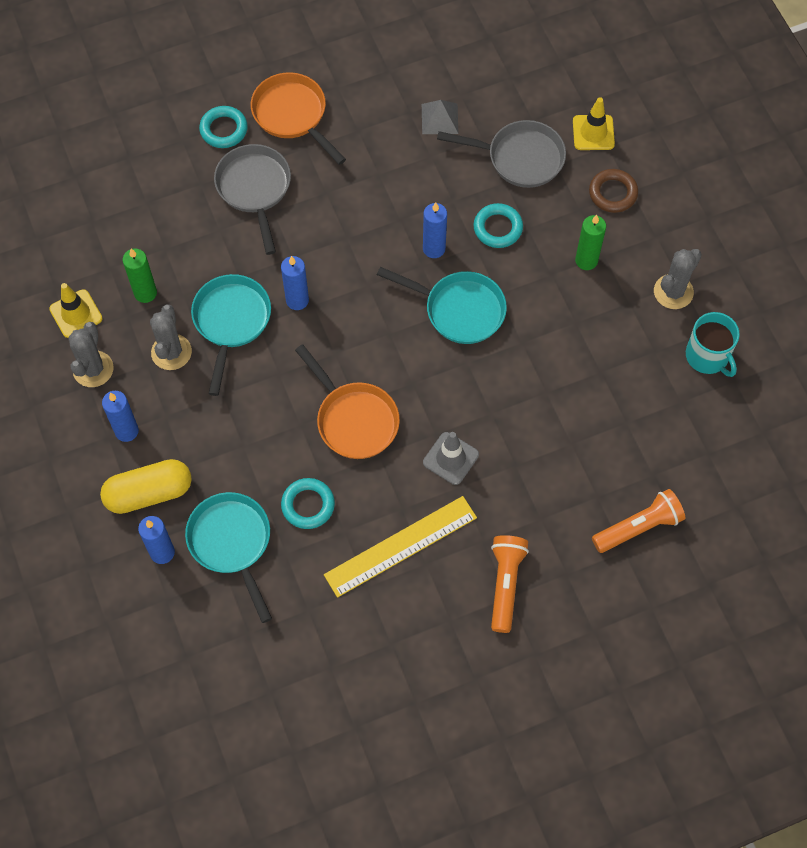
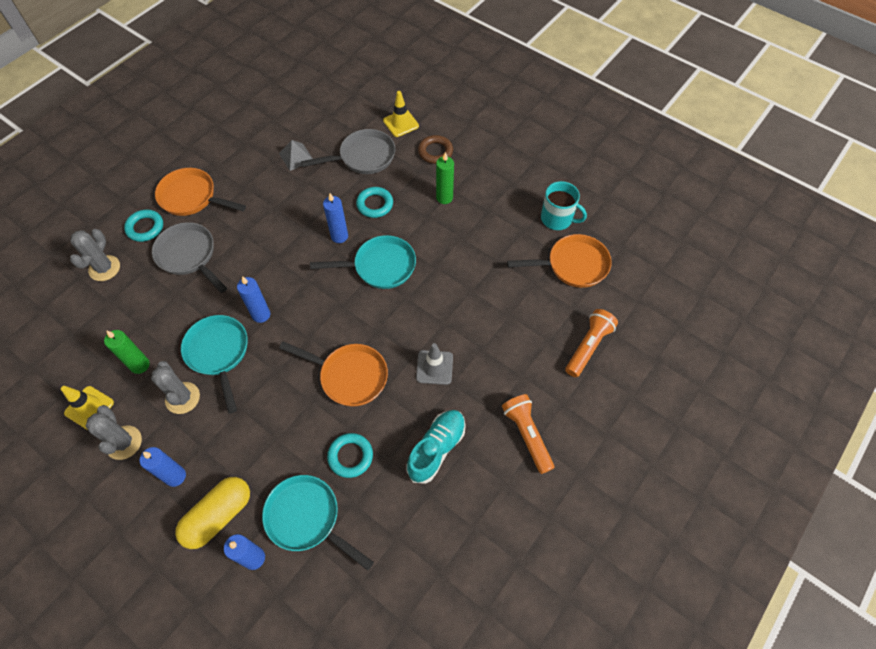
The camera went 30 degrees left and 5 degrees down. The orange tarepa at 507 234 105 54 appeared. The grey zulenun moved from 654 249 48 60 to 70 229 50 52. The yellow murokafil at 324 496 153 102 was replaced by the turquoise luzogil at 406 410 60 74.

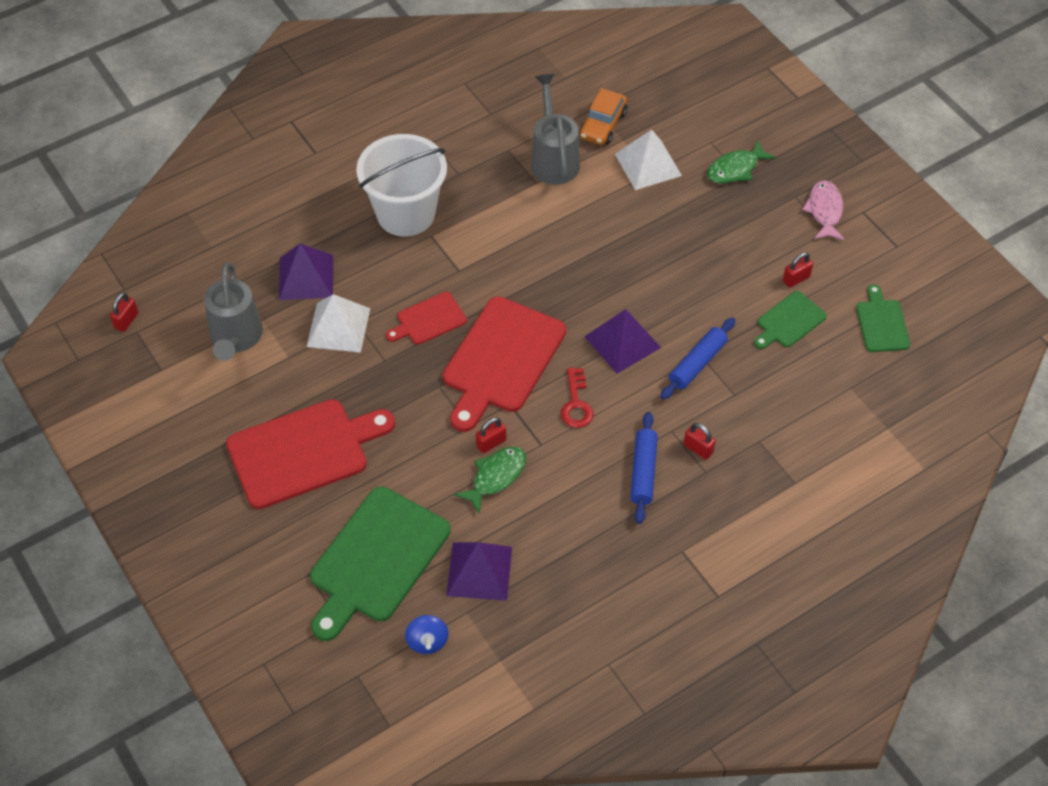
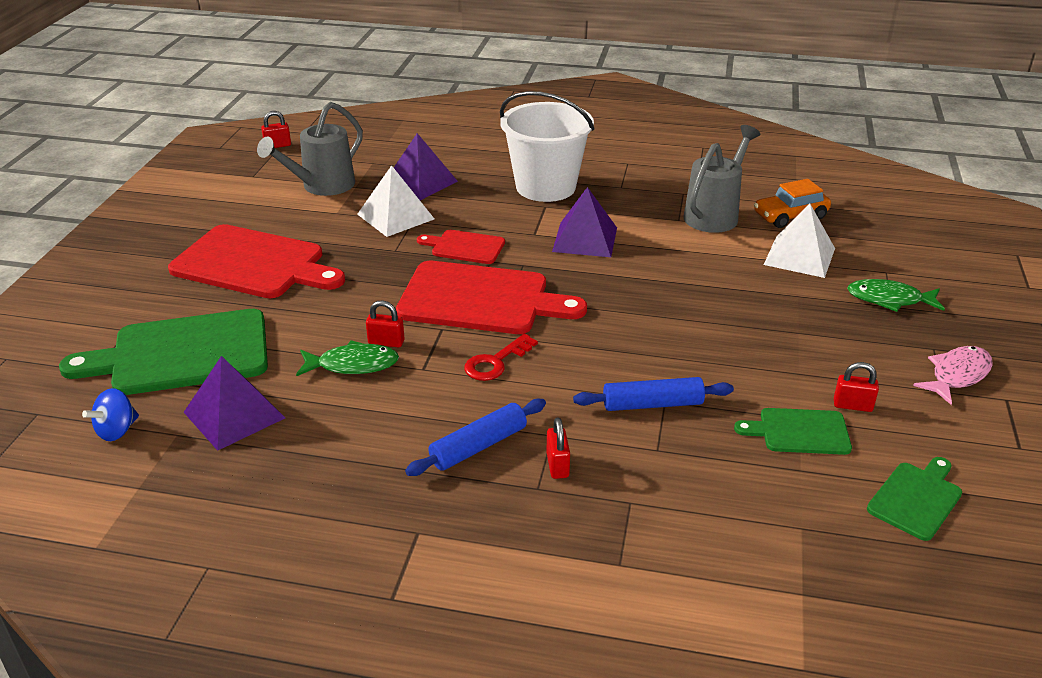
The camera went 45 degrees right and 20 degrees down. The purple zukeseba moved from 584 309 77 65 to 552 187 65 70. The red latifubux at 443 296 123 136 turned 150 degrees counterclockwise.

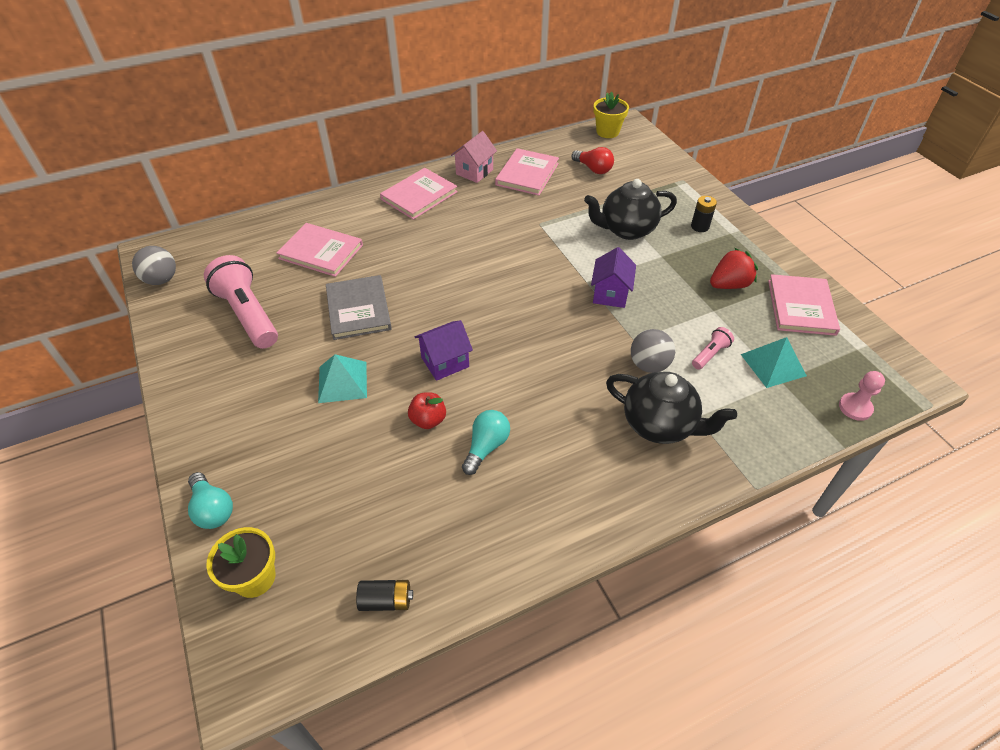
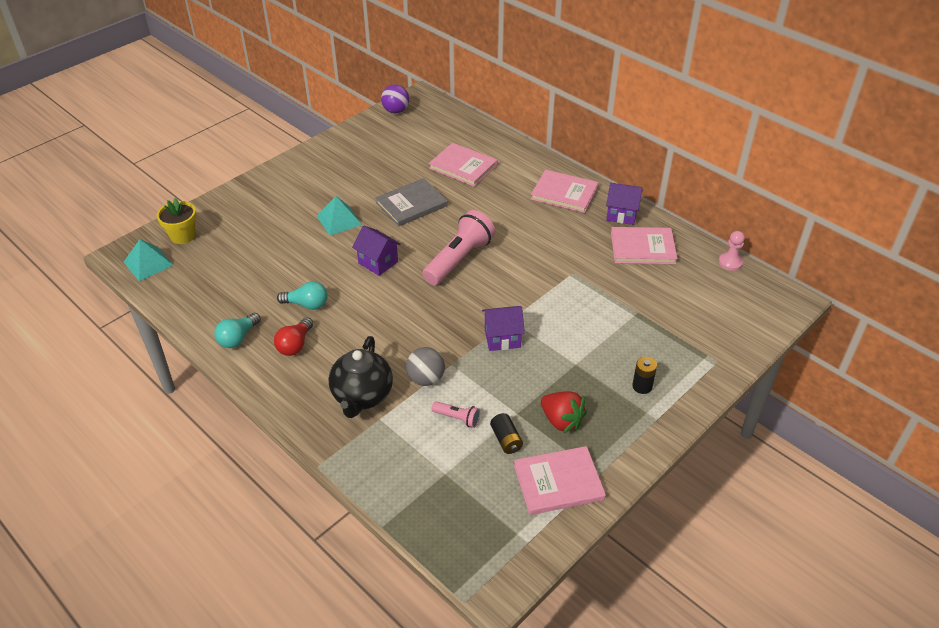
The camera went 70 degrees right and 5 degrees down. The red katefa at 408 392 38 37 disappeared. The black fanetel at 584 179 93 61 disappeared. The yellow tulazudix at 594 92 35 46 disappeared. The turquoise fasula moved from 188 472 45 57 to 214 313 47 35. The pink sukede moved from 204 255 74 94 to 422 210 73 75. The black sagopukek moved from 356 580 57 31 to 490 413 33 41. The red fasula moved from 572 147 42 27 to 274 318 39 38. The turquoise zukeseba moved from 741 337 66 51 to 124 239 49 42. The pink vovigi moved from 839 371 46 50 to 719 231 26 40. The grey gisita at 132 246 44 39 became the purple gisita at 381 85 28 29. The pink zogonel at 451 131 46 52 became the purple zogonel at 606 183 37 42. The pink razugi at 277 223 86 54 turned 60 degrees counterclockwise.

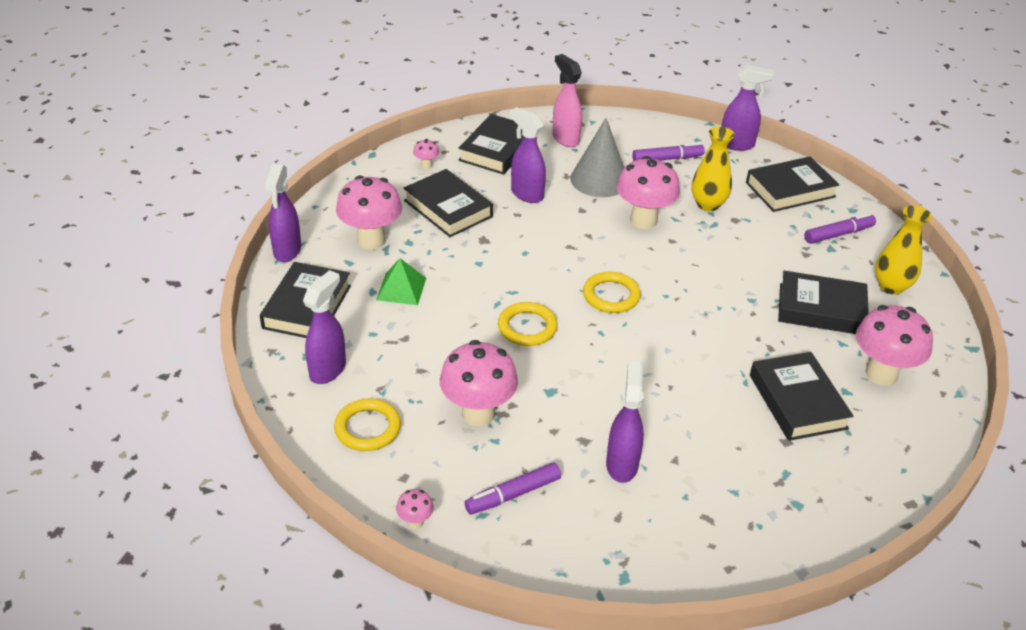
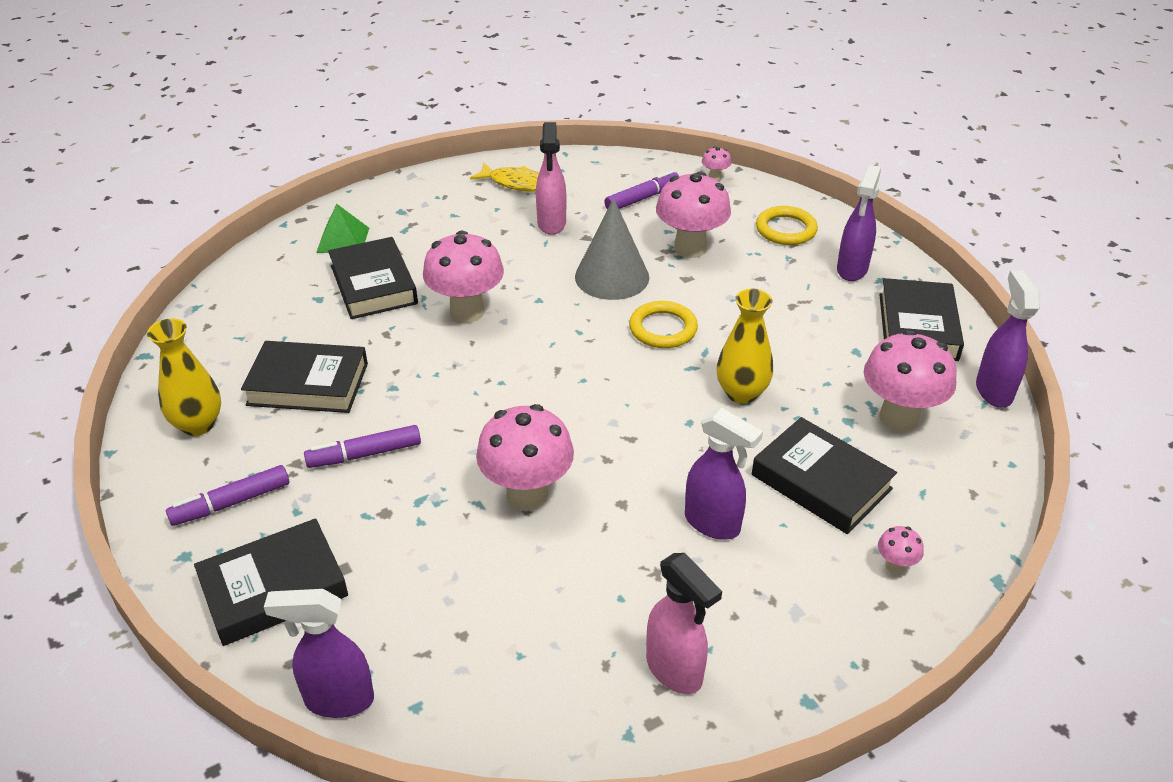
The camera went 175 degrees right and 0 degrees up. The black razugi at 459 114 64 61 disappeared. The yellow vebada at 583 272 58 41 disappeared. The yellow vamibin at 470 163 69 29 appeared. The green zukeseba moved from 376 258 50 47 to 316 204 53 49. The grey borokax moved from 570 118 54 79 to 575 198 74 102. The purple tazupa moved from 632 143 73 18 to 304 425 117 43. The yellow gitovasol moved from 691 126 44 85 to 717 288 56 116. The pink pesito moved from 856 305 77 81 to 423 231 81 92. The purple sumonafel at 606 361 38 122 became the pink sumonafel at 536 122 31 113.

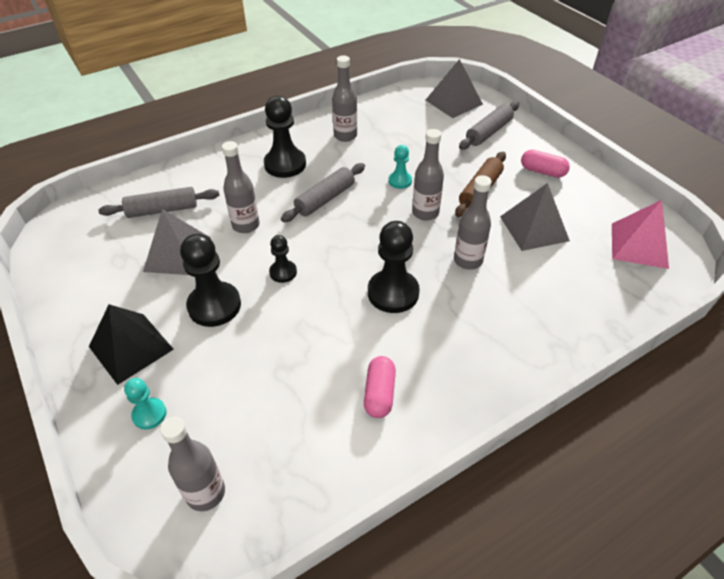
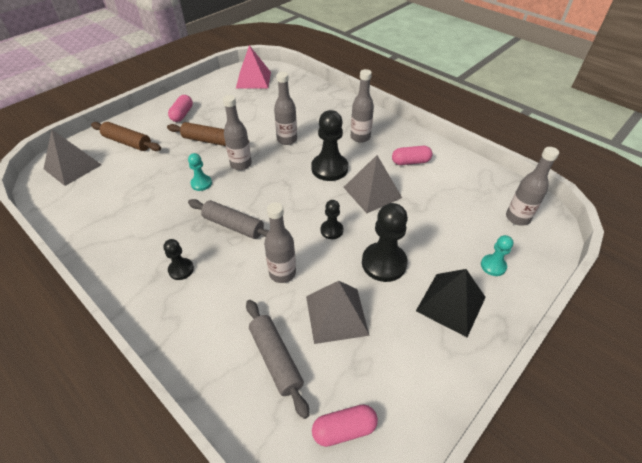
The camera went 105 degrees left and 0 degrees up. The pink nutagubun at 312 404 66 43 appeared. The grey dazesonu moved from 332 55 25 87 to 351 69 23 74. The grey zukeseba moved from 500 183 70 68 to 343 155 59 58. The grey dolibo at 459 102 60 48 became the brown dolibo at 91 122 70 29. The black vovigi at 264 96 42 82 changed to 0.54 times the size.

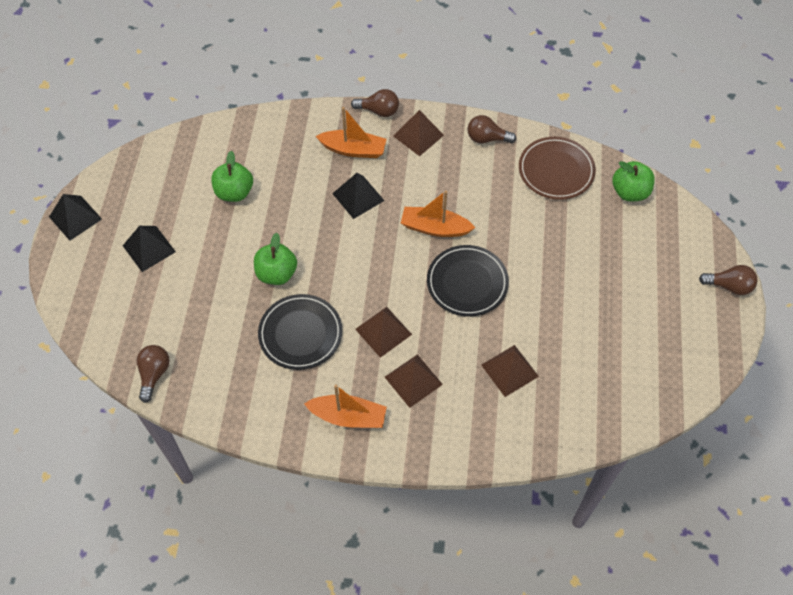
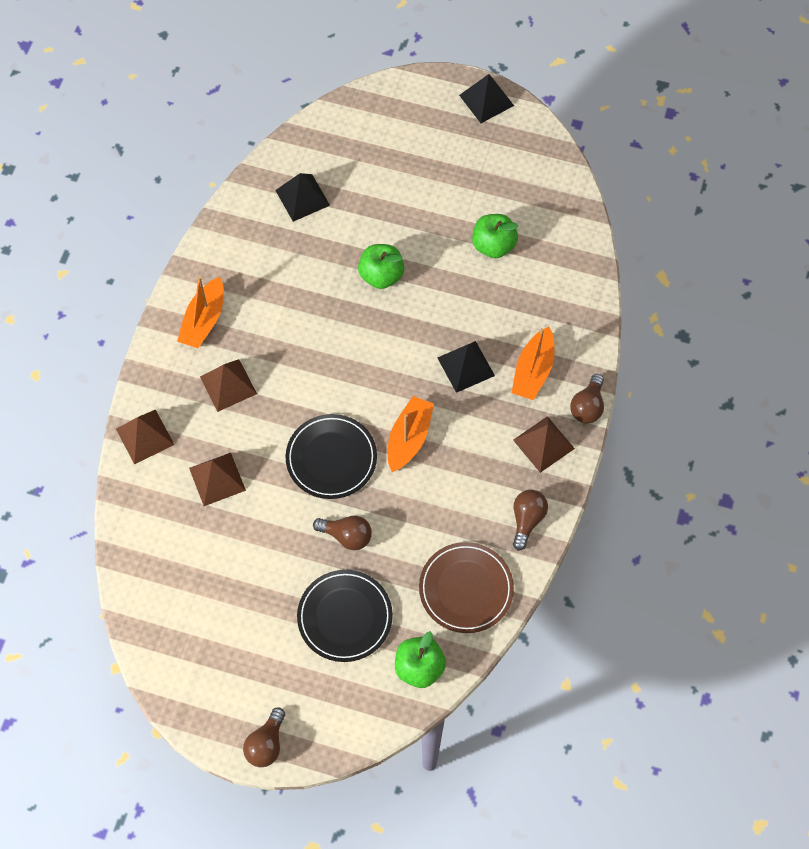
The camera went 100 degrees right and 5 degrees up. The black zukeseba moved from 123 226 53 46 to 275 173 55 49. The brown fasula moved from 137 345 33 58 to 313 516 59 34. The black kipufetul moved from 258 294 84 76 to 297 570 96 92. The brown zukeseba moved from 355 307 57 51 to 116 409 58 55.

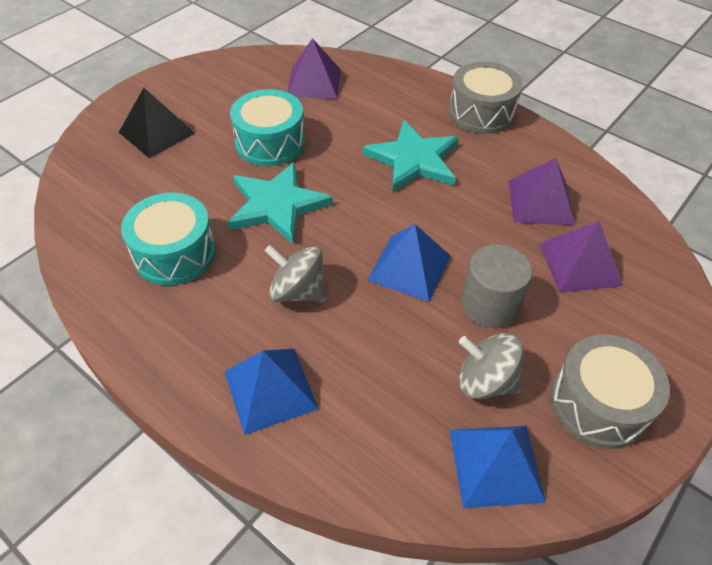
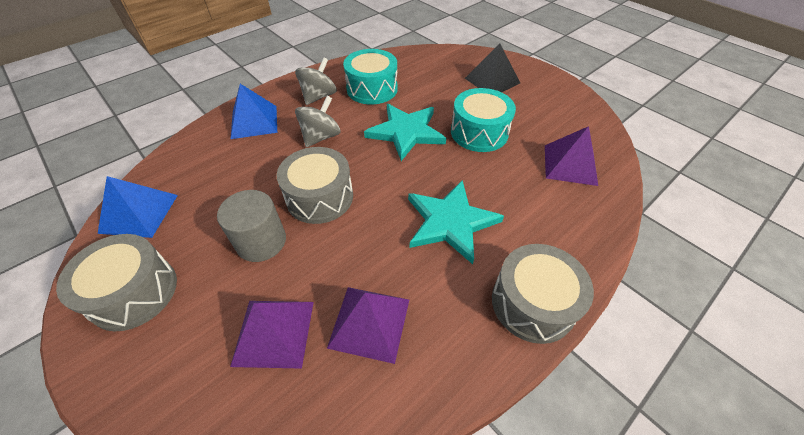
The camera went 100 degrees right and 0 degrees up. The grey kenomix moved from 459 333 65 66 to 295 57 42 48. The blue zukeseba at 367 224 84 78 was replaced by the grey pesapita at 277 147 76 77.

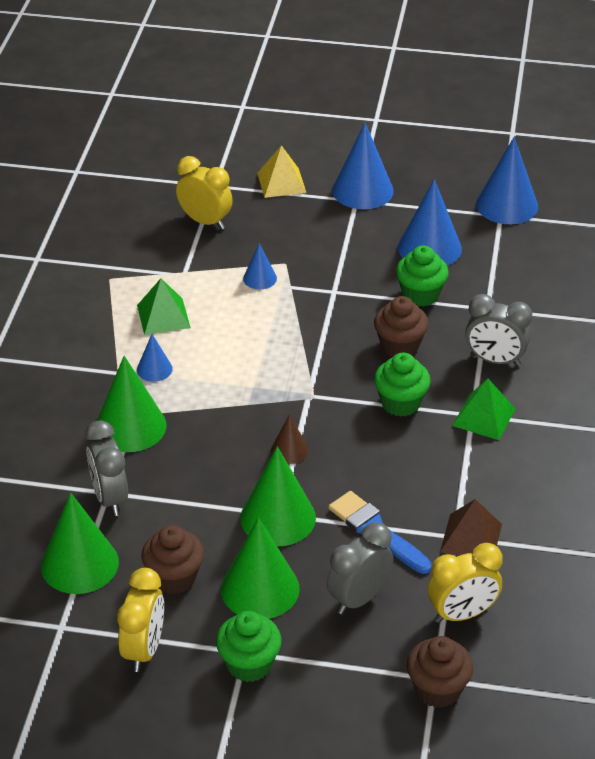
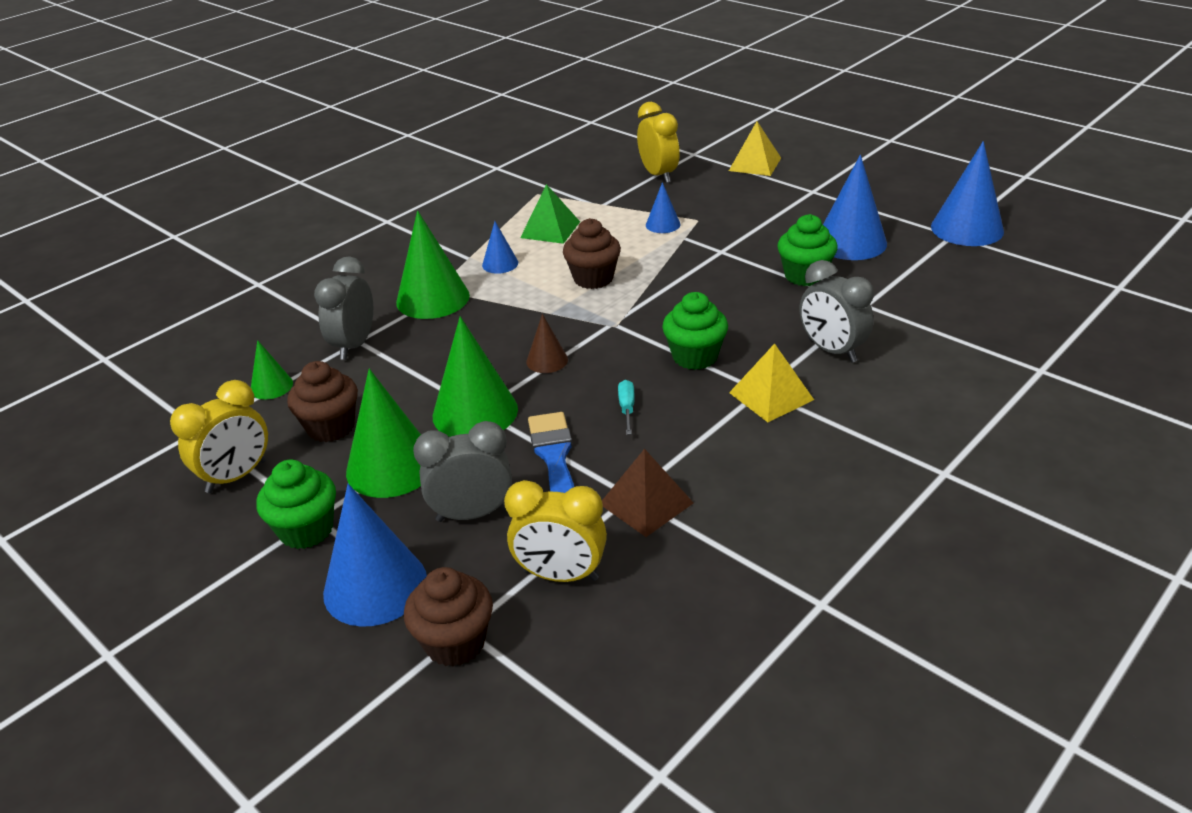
The camera went 35 degrees right and 5 degrees down. The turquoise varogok at 618 380 17 55 appeared. The blue borokax moved from 332 123 62 86 to 323 484 104 143. The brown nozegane moved from 374 296 55 61 to 563 218 58 71. The green zukeseba at 452 379 64 61 became the yellow zukeseba at 729 343 85 79. The green borokax at 41 493 78 101 changed to 0.52 times the size.

